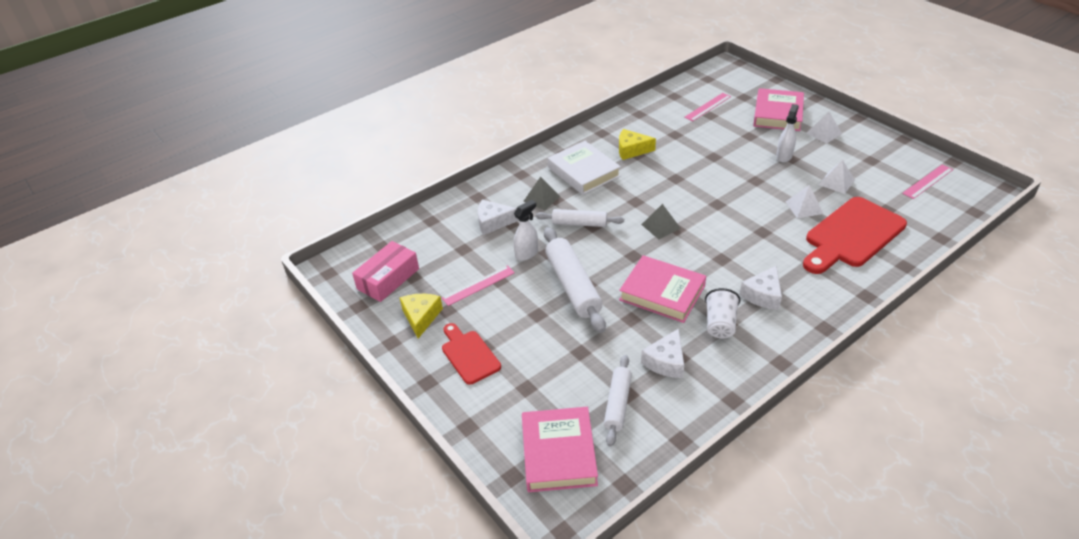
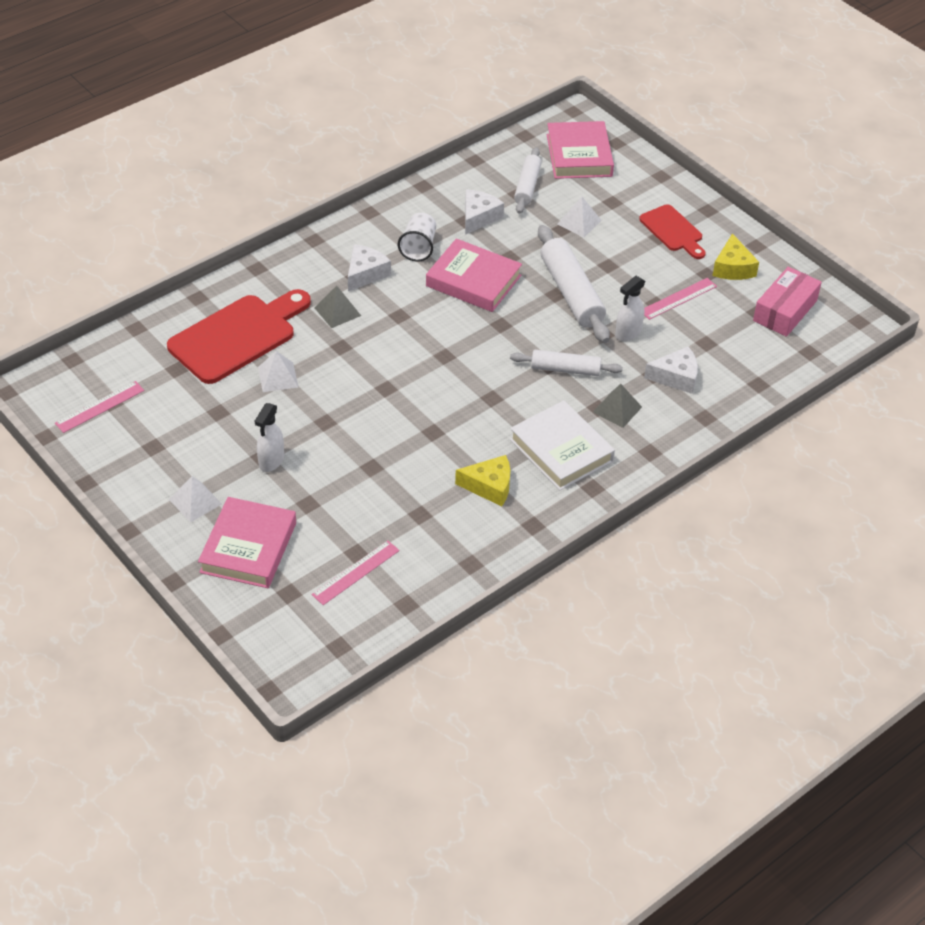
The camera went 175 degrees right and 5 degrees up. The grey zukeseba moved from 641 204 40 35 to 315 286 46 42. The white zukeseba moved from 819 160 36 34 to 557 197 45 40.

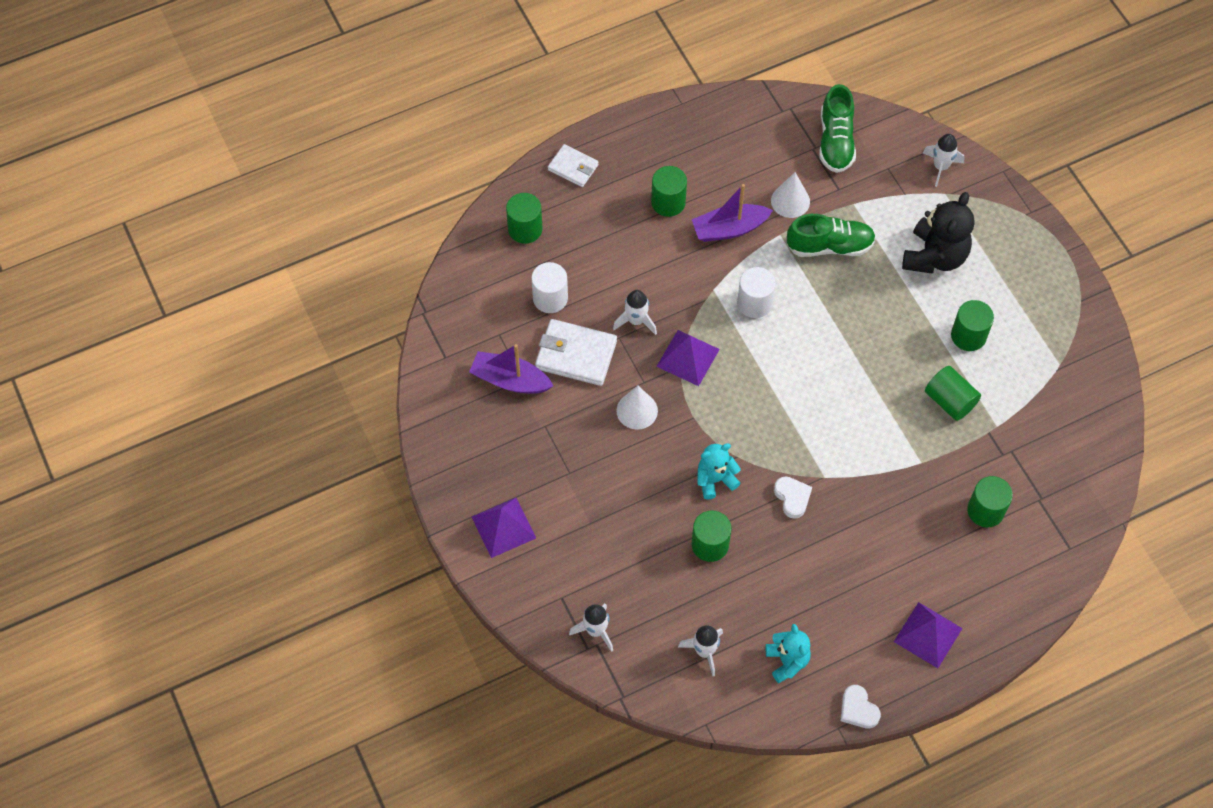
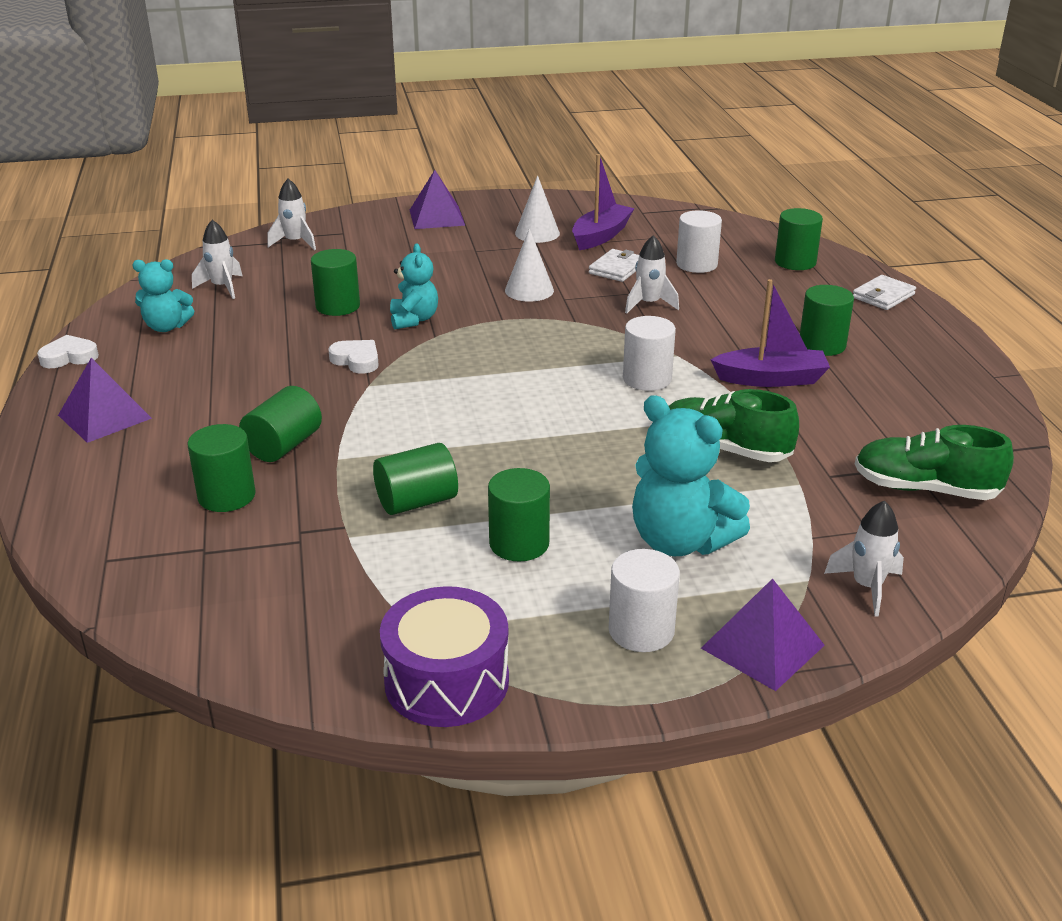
The camera went 105 degrees right and 30 degrees down. The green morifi at 239 386 83 76 appeared. The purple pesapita at 380 586 129 141 appeared. The white morifi at 609 549 71 103 appeared. The purple zukeseba moved from 656 330 64 56 to 701 578 124 113. The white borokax moved from 771 172 39 46 to 515 175 45 68. The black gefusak at 902 192 72 82 became the turquoise gefusak at 632 395 118 161. The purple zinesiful at 692 184 81 58 turned 90 degrees clockwise. The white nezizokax at 774 476 38 43 turned 135 degrees counterclockwise. The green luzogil at 787 214 89 43 turned 105 degrees clockwise. The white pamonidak at 535 319 82 67 changed to 0.62 times the size.

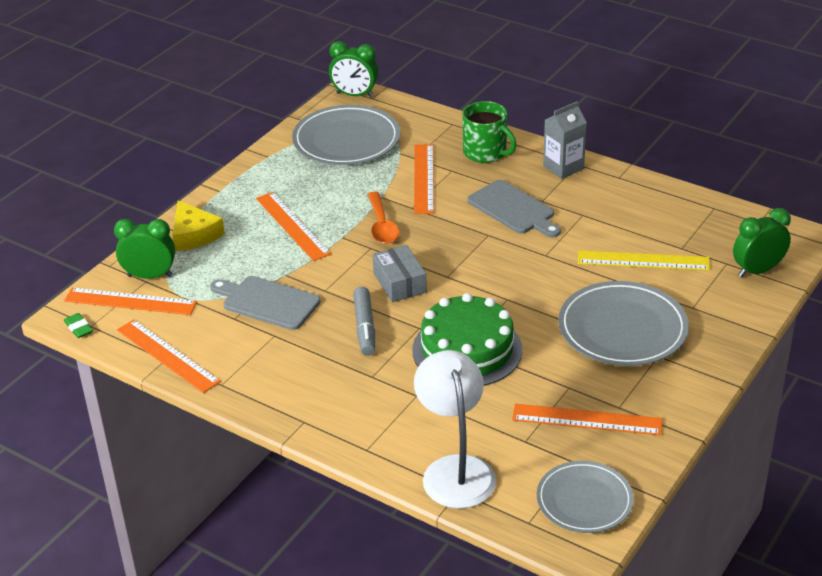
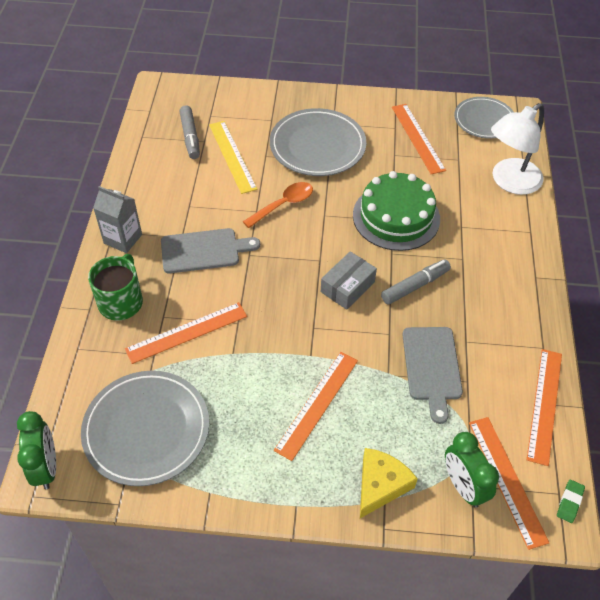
The camera went 120 degrees left and 15 degrees up. The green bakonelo at 733 208 58 69 disappeared. The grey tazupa at 180 105 20 54 appeared. The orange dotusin moved from 367 192 33 52 to 243 182 70 46. The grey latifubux at 467 180 94 57 turned 60 degrees clockwise.

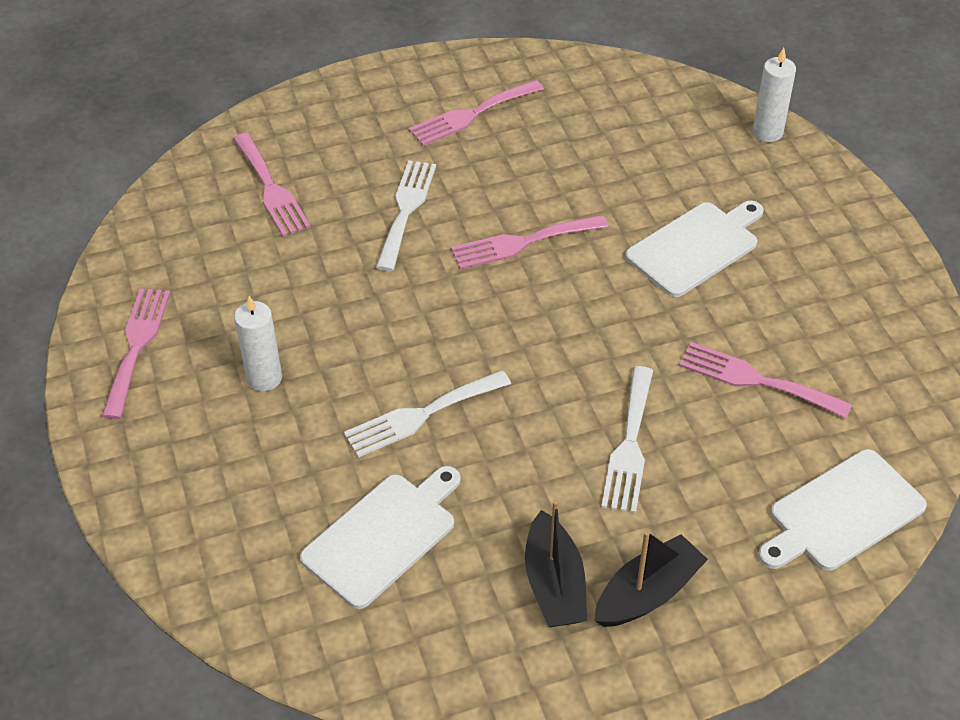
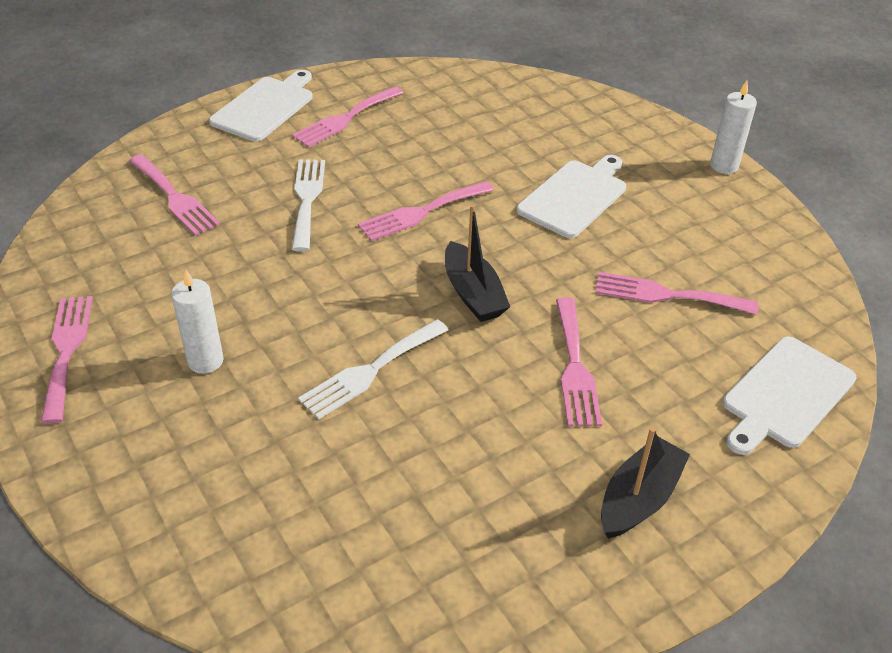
The camera went 15 degrees left and 5 degrees down. The white latifubux moved from 300 466 161 143 to 209 70 104 71. The black zinesiful moved from 525 500 62 127 to 445 204 65 118. The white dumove moved from 753 48 43 94 to 710 81 47 93. The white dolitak at 601 366 52 147 became the pink dolitak at 556 297 46 130.

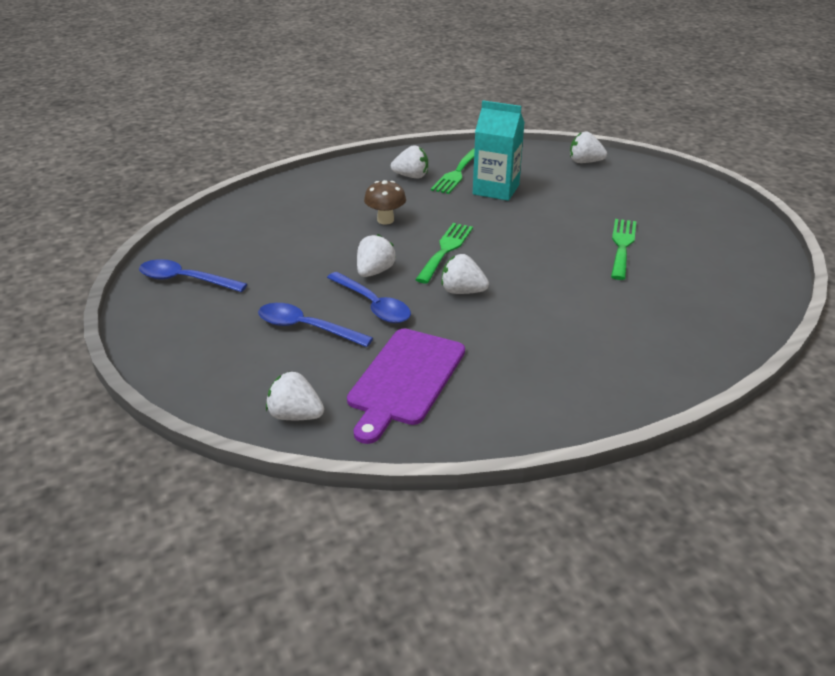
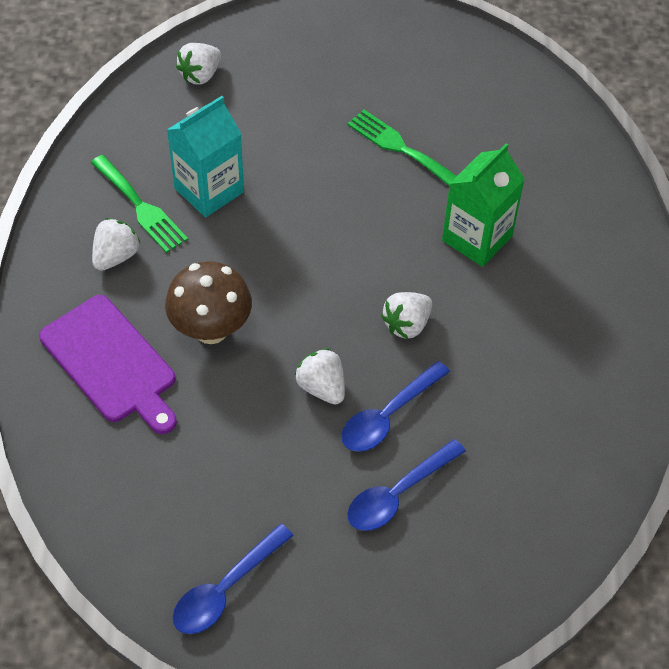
The camera went 65 degrees left and 20 degrees up. The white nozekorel at 266 371 58 49 disappeared. The green dolitak at 415 223 58 61 disappeared. The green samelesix at 442 143 83 124 appeared. The purple latifubux moved from 347 329 118 115 to 39 295 138 139. The blue dotusin at 327 272 84 51 turned 150 degrees clockwise. The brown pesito at 364 180 42 45 changed to 1.52 times the size.

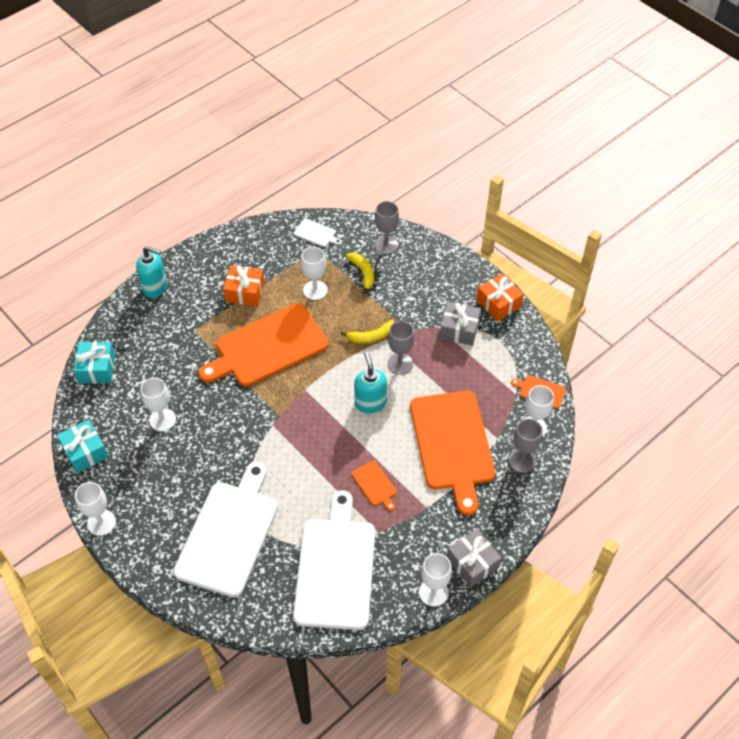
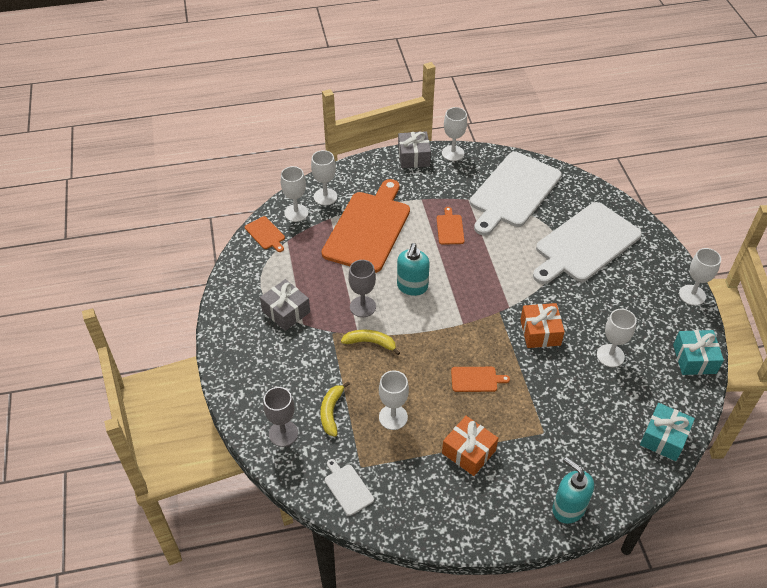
The camera went 150 degrees left and 5 degrees down. The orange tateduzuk moved from 477 273 47 48 to 520 303 45 45. The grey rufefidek at 509 419 34 54 became the white rufefidek at 311 150 26 56. The orange latifubux at 199 303 129 83 changed to 0.41 times the size.

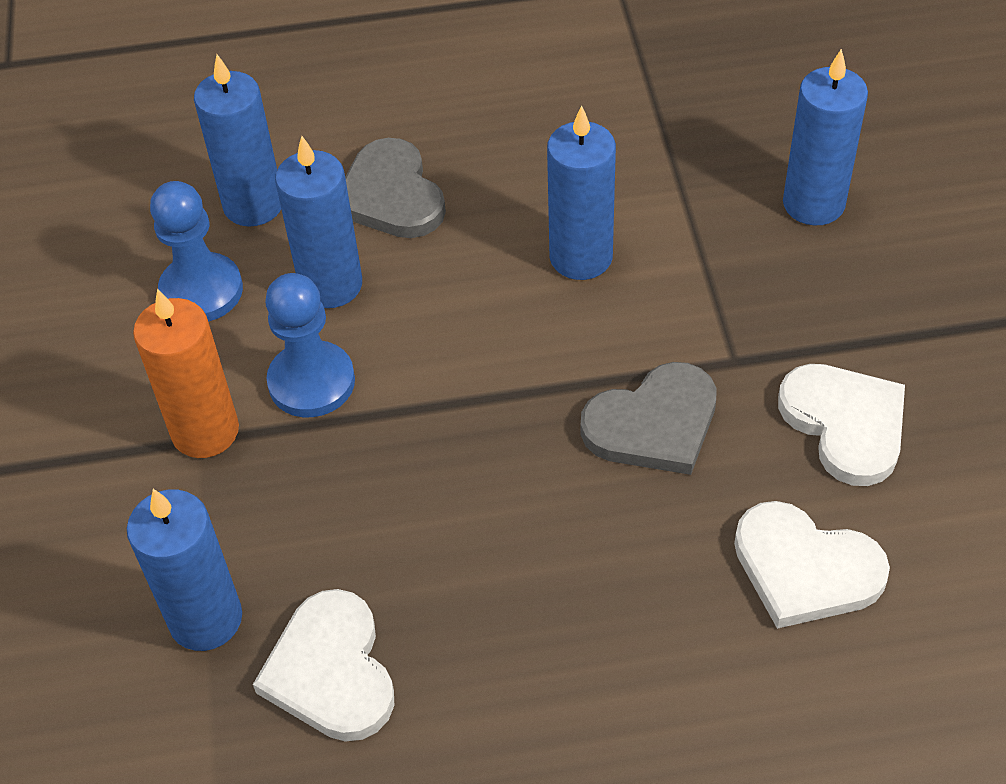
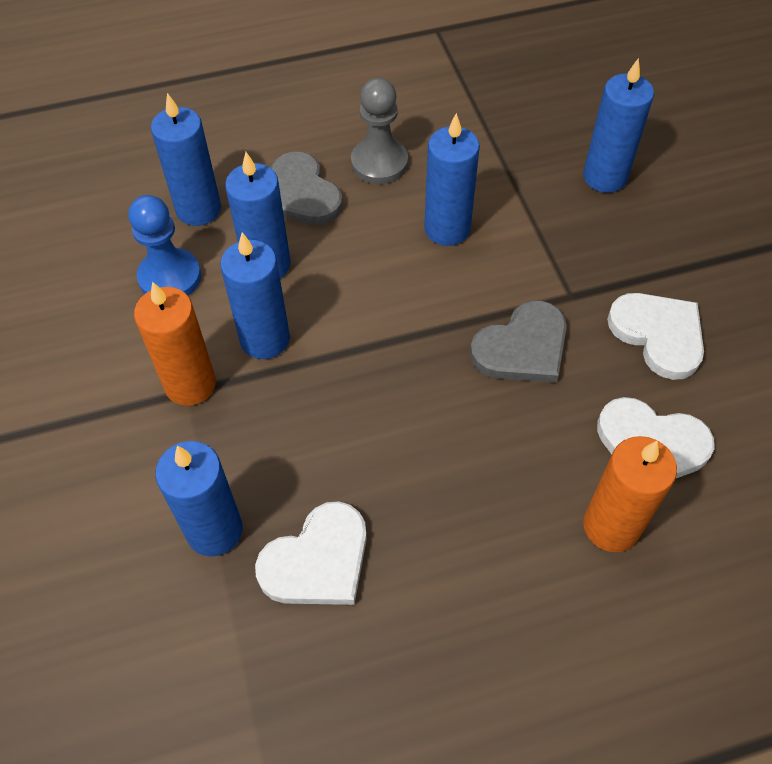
The camera went 10 degrees left and 5 degrees up. The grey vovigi at 351 78 57 106 appeared. The orange dumove at 583 436 94 116 appeared. The blue vovigi at 265 273 90 144 was replaced by the blue dumove at 220 232 70 127. The white nezizokax at 253 589 141 153 turned 105 degrees counterclockwise.

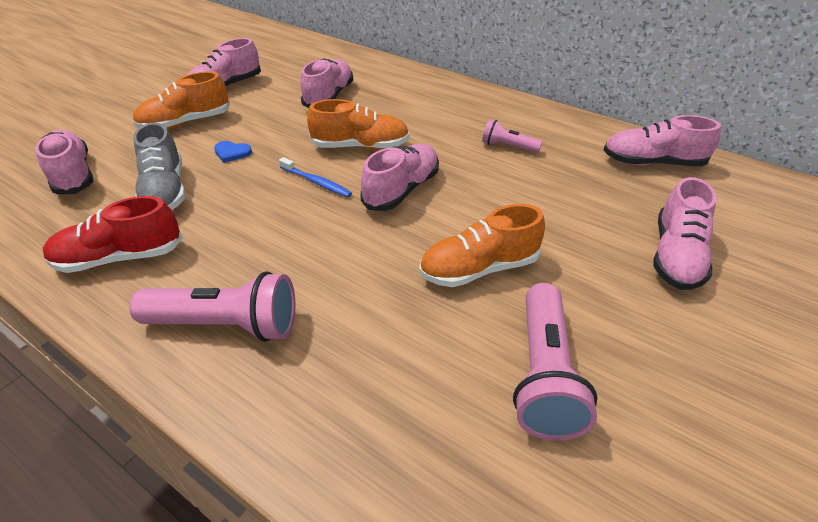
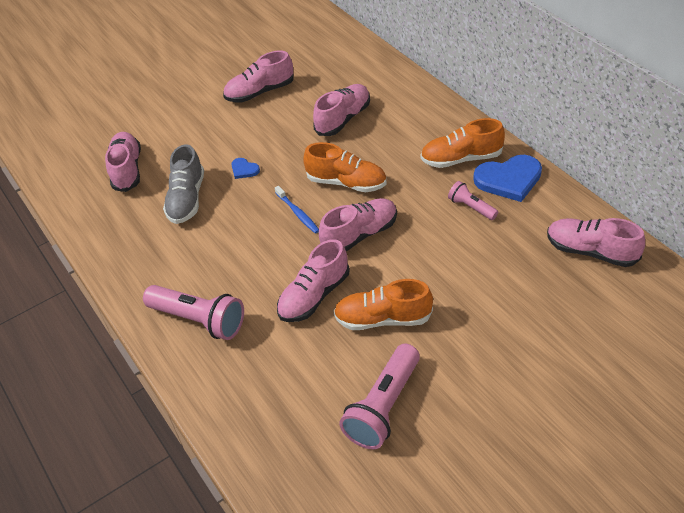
The camera went 25 degrees right and 5 degrees up. The red luzogil at 43 196 140 77 disappeared. The blue nezizokax at 473 155 69 47 appeared. The orange luzogil moved from 132 72 98 57 to 421 118 84 50. The pink luzogil moved from 653 177 63 113 to 277 239 73 83.

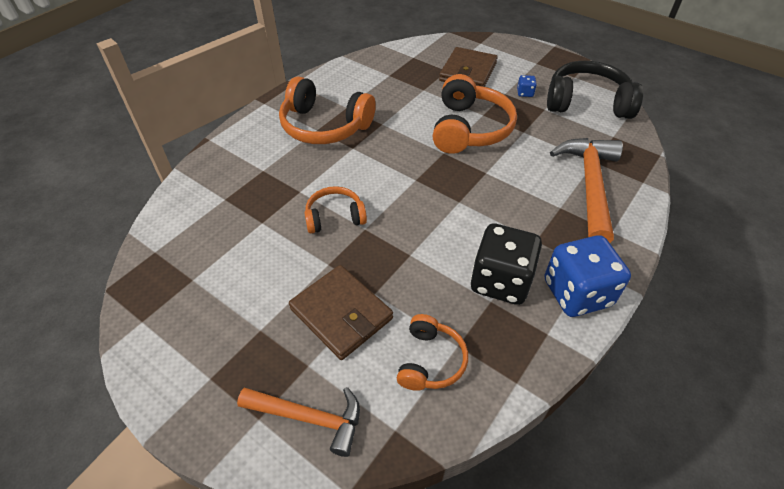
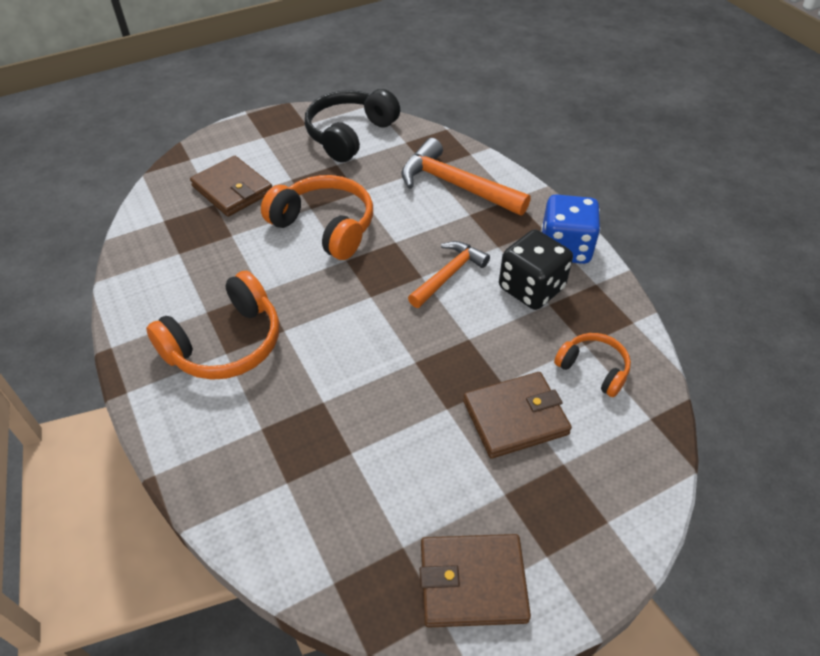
The camera went 65 degrees left and 0 degrees up. The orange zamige at 305 186 62 48 disappeared. The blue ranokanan at 517 75 20 22 disappeared. The brown pamonidak at 420 534 111 93 appeared. The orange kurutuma moved from 237 387 123 70 to 408 241 82 67.

